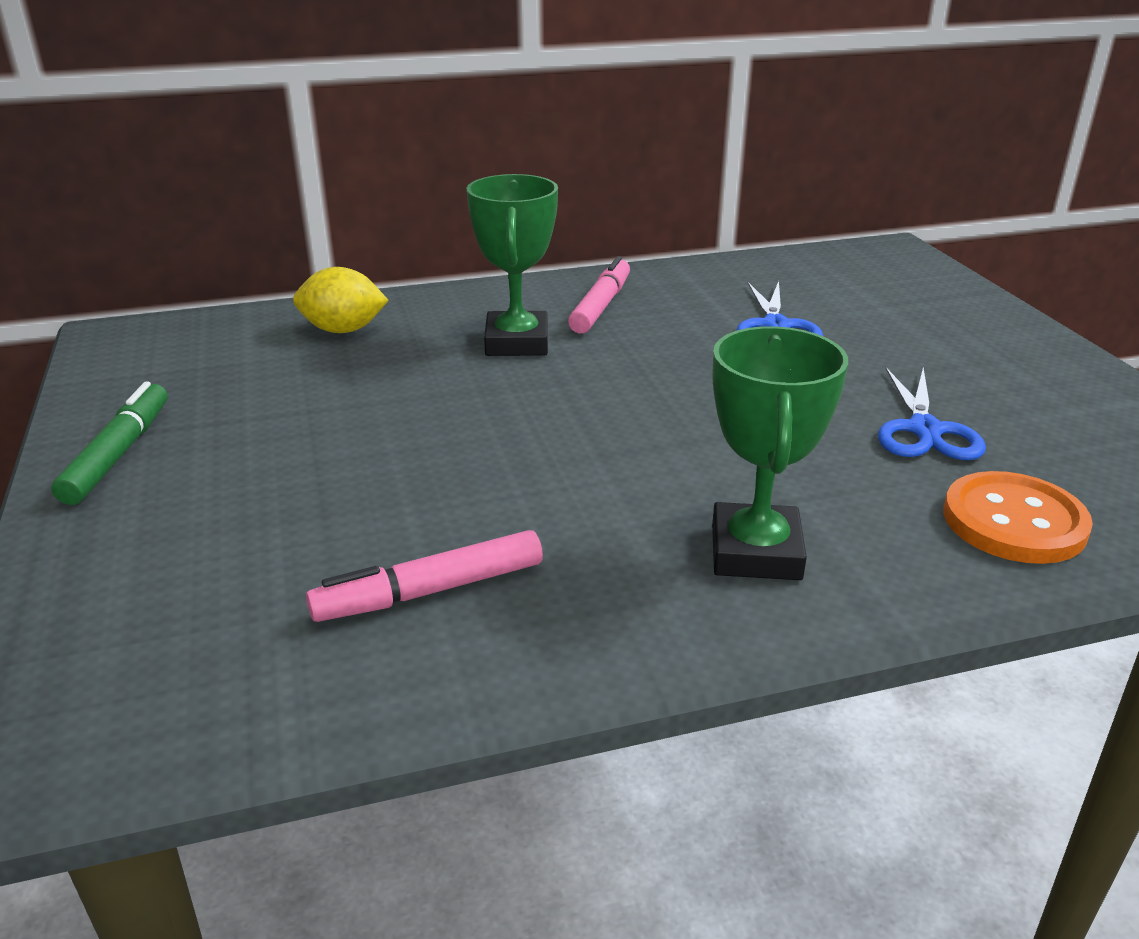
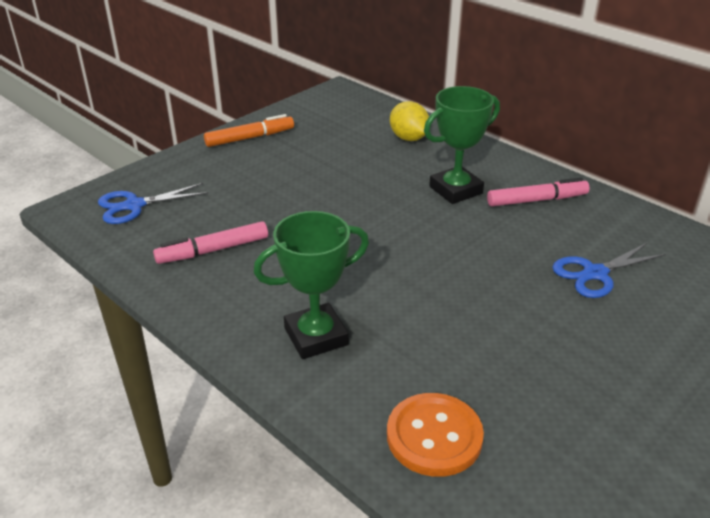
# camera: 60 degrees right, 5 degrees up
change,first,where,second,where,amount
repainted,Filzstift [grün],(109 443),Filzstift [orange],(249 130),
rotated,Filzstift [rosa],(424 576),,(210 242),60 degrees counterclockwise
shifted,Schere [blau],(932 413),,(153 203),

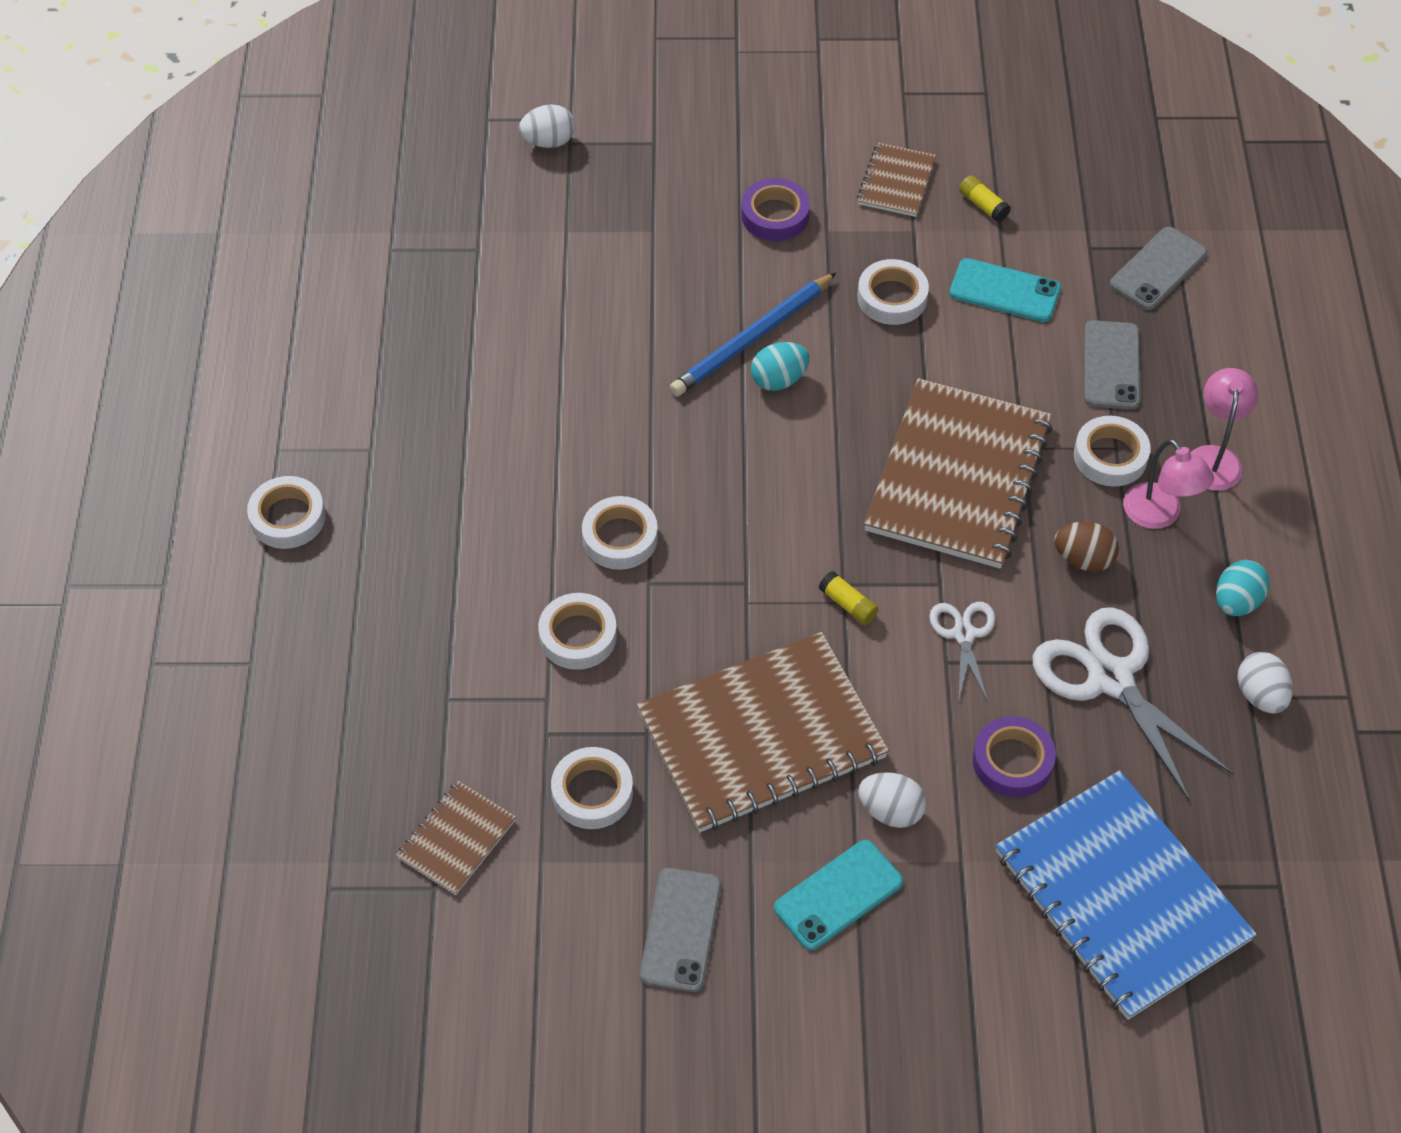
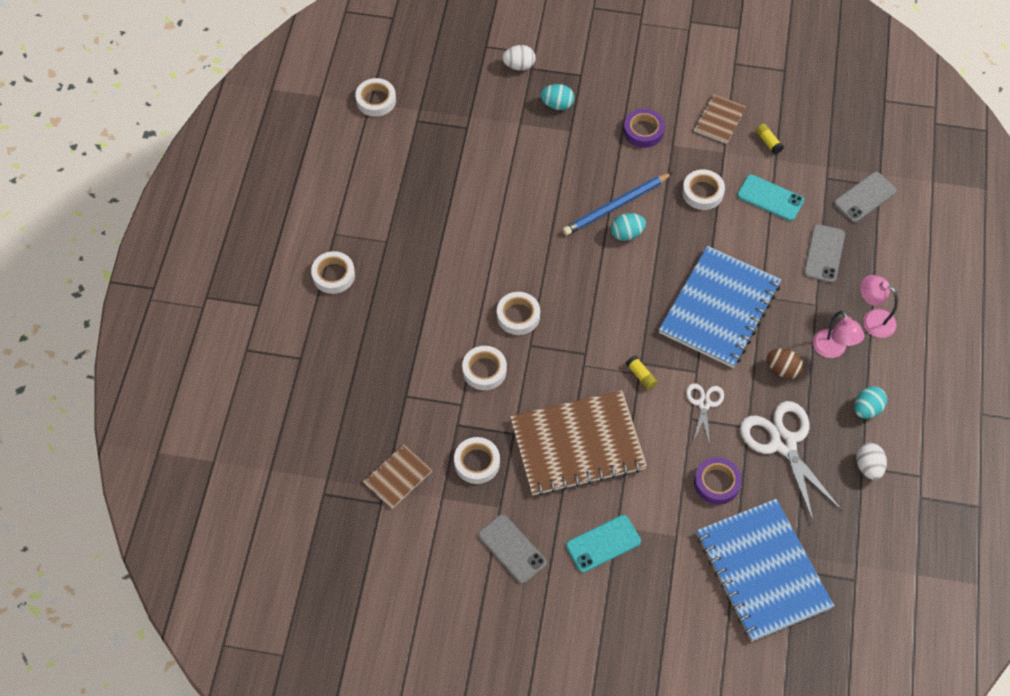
# camera: 10 degrees right, 5 degrees up
change,first,where,second,where,amount
rotated,Handy [grau],(680 930),,(512 549),60 degrees counterclockwise
gone,Ei [weiß],(892 800),,,
repainted,Notizbuch [braun],(958 473),Notizbuch [blau],(720 307),
shifted,Klebeband [weiß],(1112 451),,(375 97),
rotated,Lampe [rosa],(1224 429),,(879 306),75 degrees counterclockwise
new,,,Ei [türkis],(557 97),

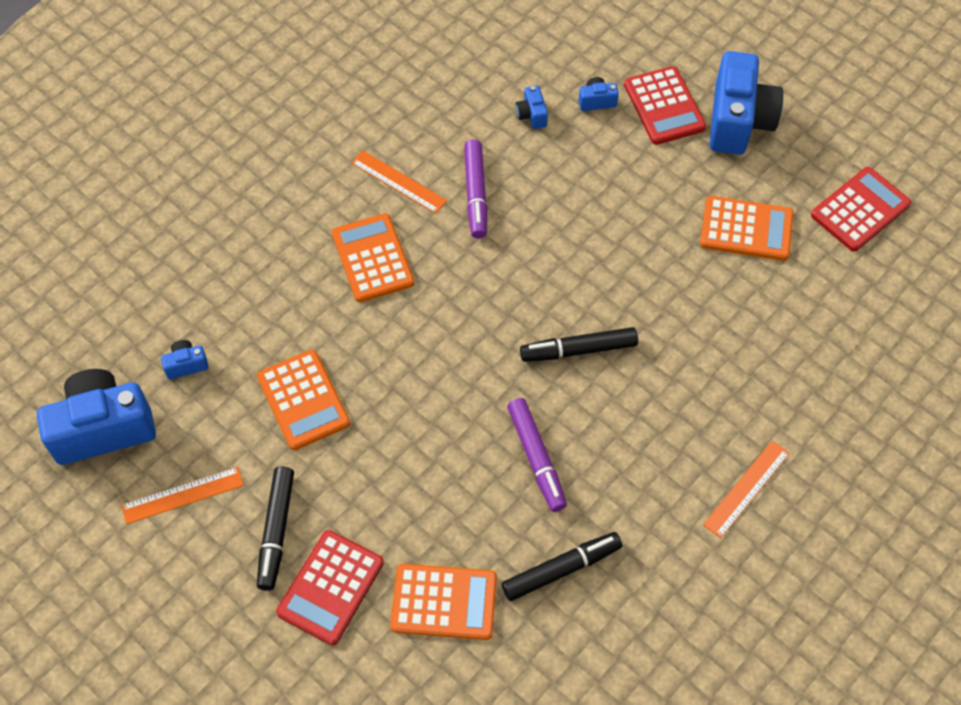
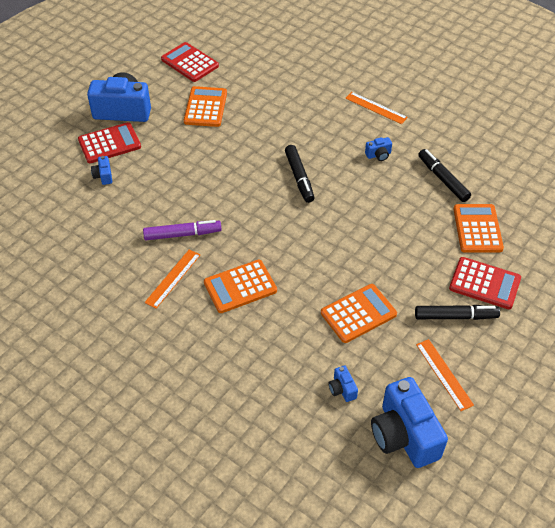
# camera: 95 degrees left, 10 degrees down
change,first,where,second,where,amount
gone,Filzstift [lila],(537 455),,,
shifted,Kamera [blau],(532 107),,(378 149),

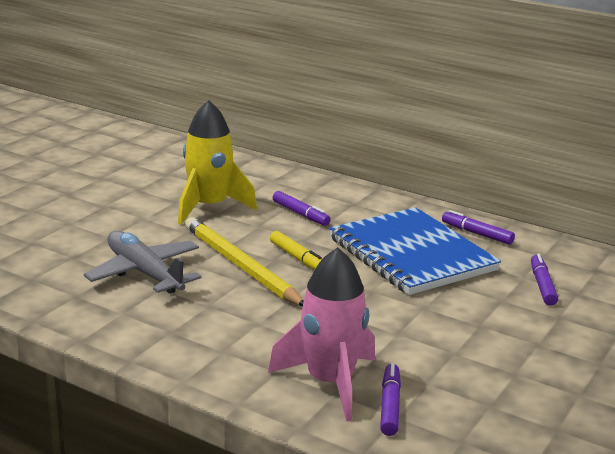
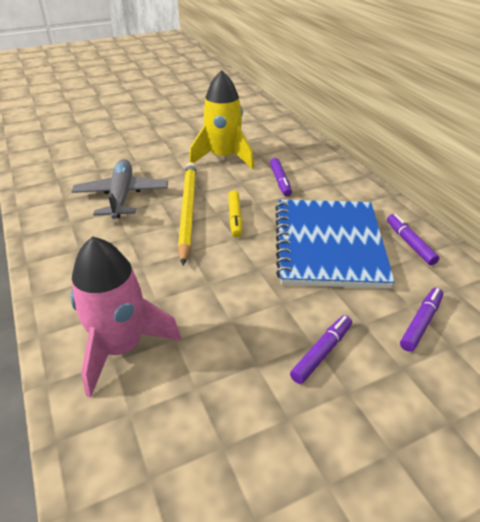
# camera: 35 degrees right, 15 degrees up
change,first,where,second,where,amount
shifted,Filzstift [lila],(390 399),,(321 349),

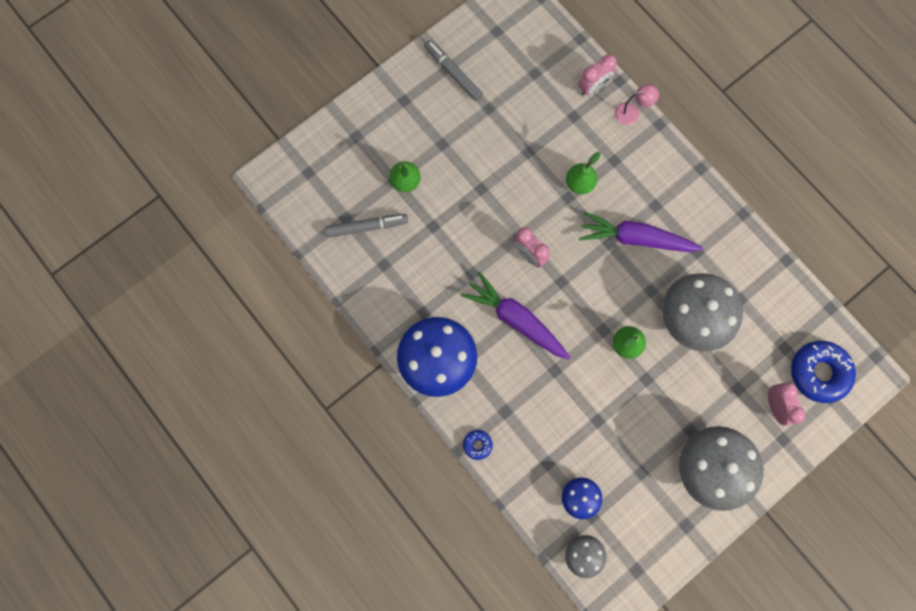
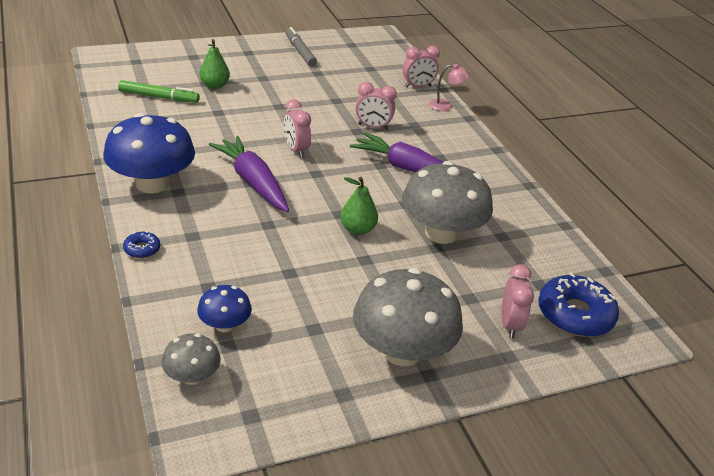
# camera: 15 degrees right, 40 degrees down
change,first,where,second,where,amount
repainted,Filzstift [grau],(366 226),Filzstift [grün],(159 91),
swapped,Birne [grün],(583 173),Wecker [rosa],(376 106),

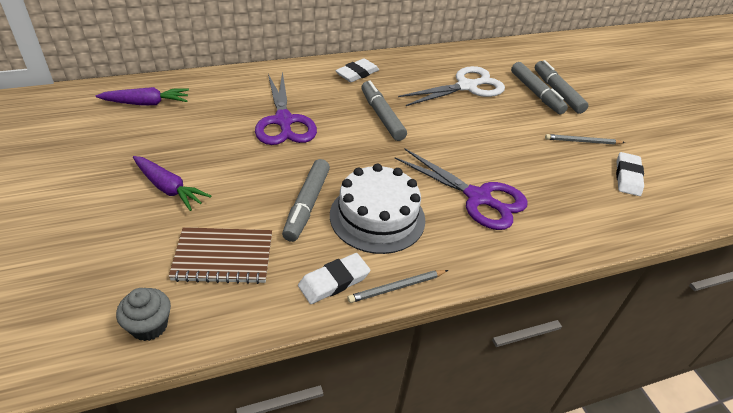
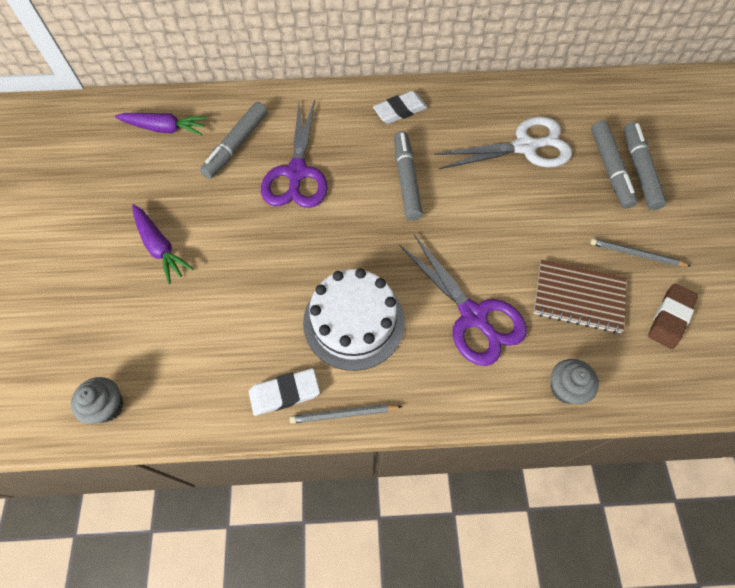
# camera: 20 degrees right, 20 degrees up
change,first,where,second,where,amount
shifted,Notizbuch [braun],(220 255),,(580 296),
shifted,Filzstift [grau],(306 200),,(234 140),
repainted,Radiergummi [weiß],(630 174),Radiergummi [braun],(673 316),
new,,,Muffin [grau],(574 381),

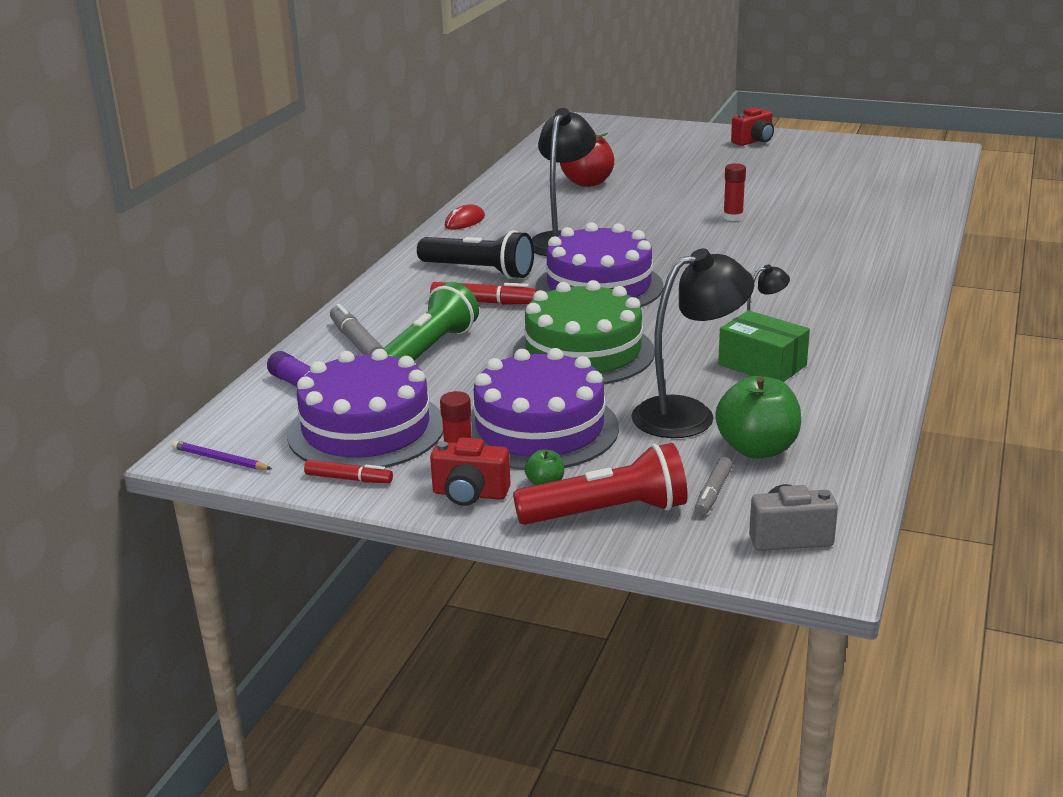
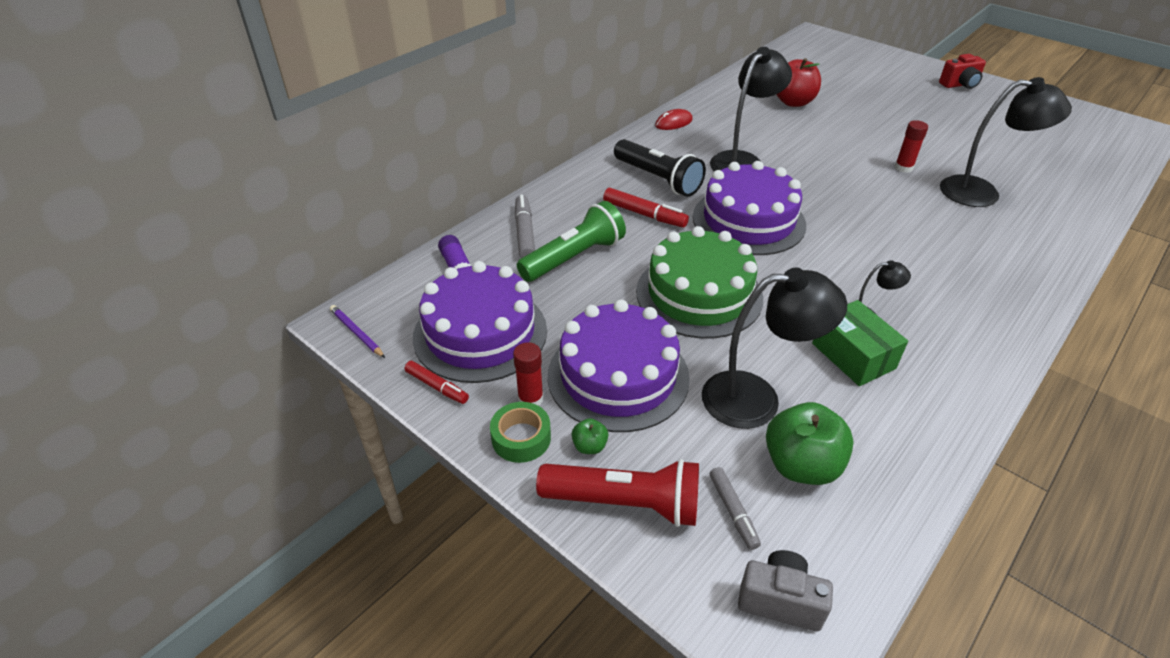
# camera: 20 degrees right, 15 degrees up
change,first,where,second,where,amount
swapped,Kamera [rot],(470 471),Klebeband [grün],(520 432),
rotated,Filzstift [grau],(713 486),,(735 508),60 degrees counterclockwise
new,,,Lampe [schwarz],(1006 142),

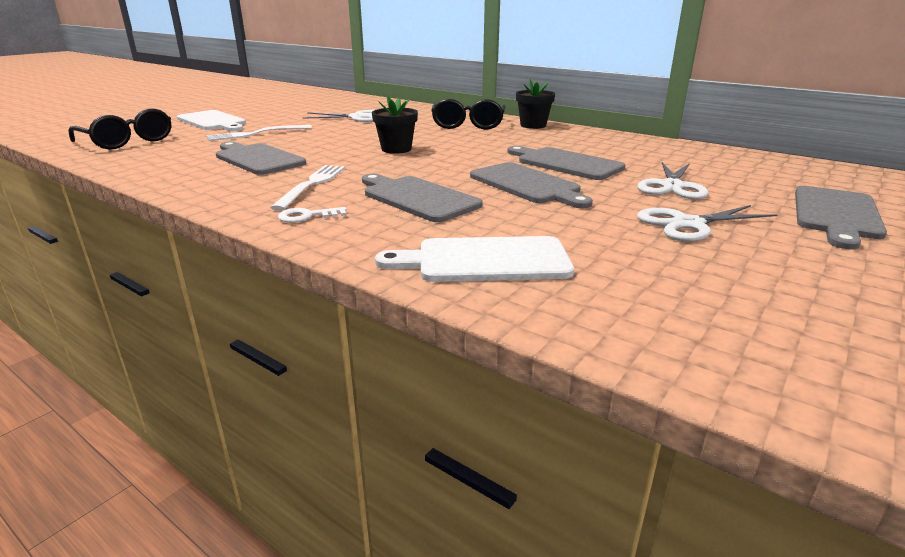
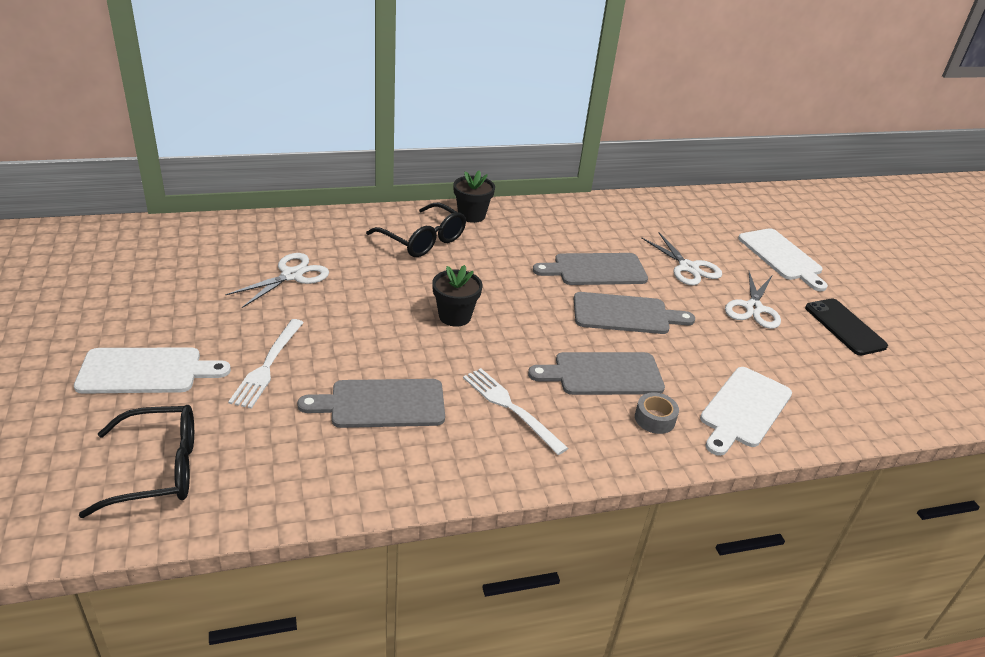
# camera: 55 degrees left, 10 degrees up
change,first,where,second,where,amount
gone,Schlüssel [weiß],(312 215),,,
repainted,Schneidebrett [grau],(841 218),Schneidebrett [weiß],(783 259),
new,,,Klebeband [grau],(657 413),
new,,,Handy [schwarz],(846 326),

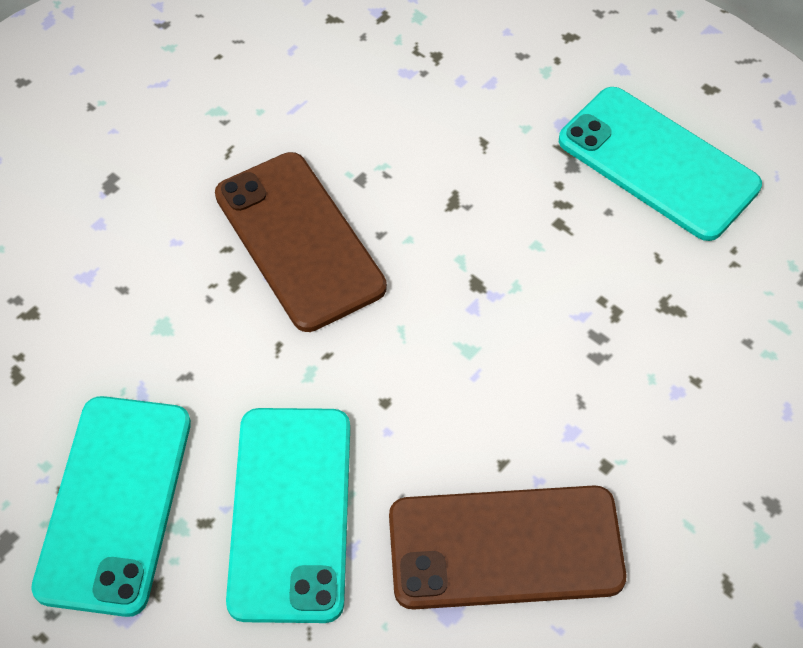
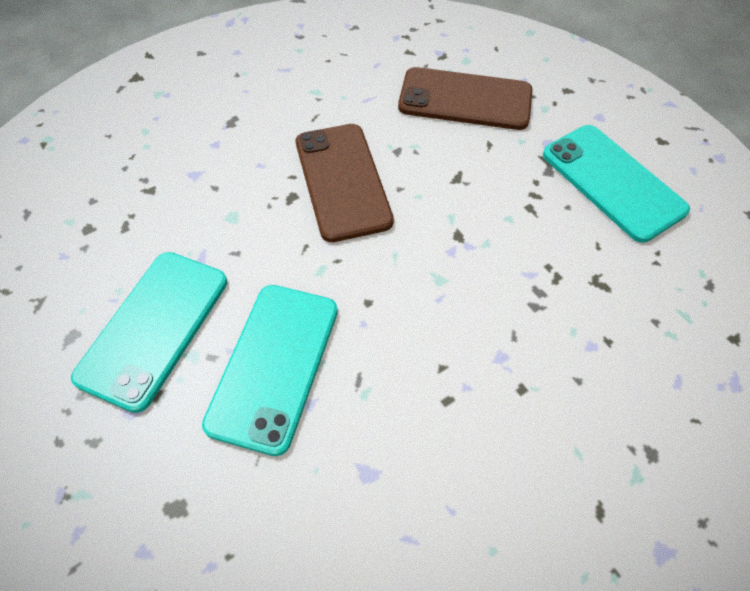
# camera: 15 degrees right, 0 degrees up
change,first,where,second,where,amount
shifted,Handy [braun],(507 547),,(465 98),

